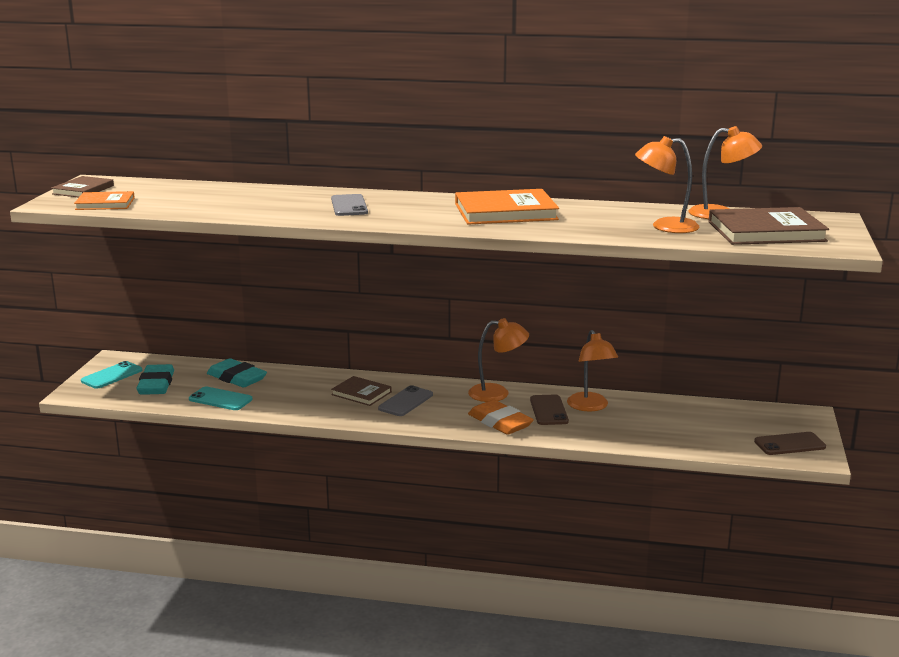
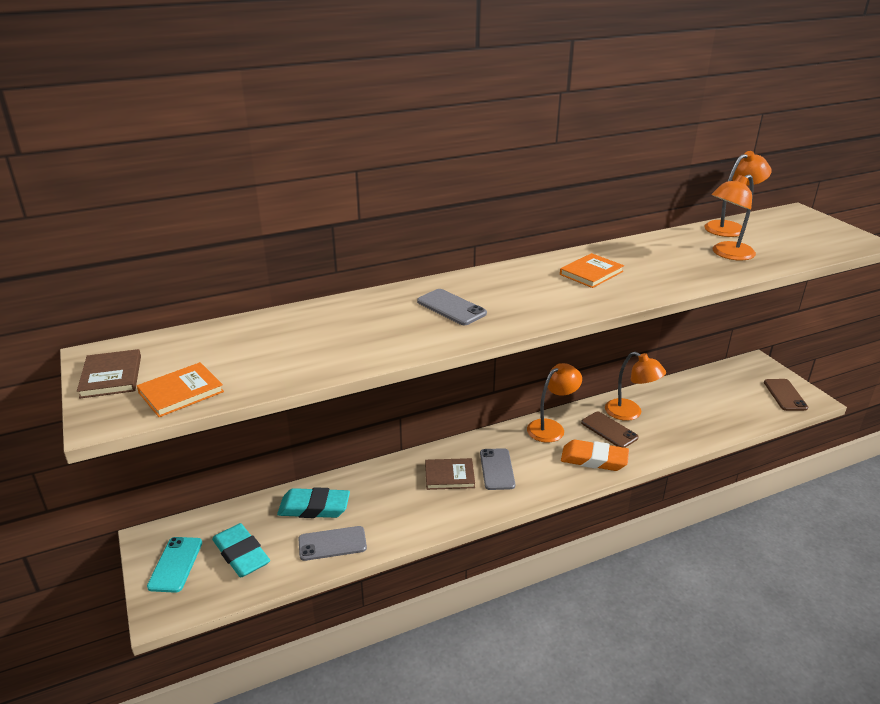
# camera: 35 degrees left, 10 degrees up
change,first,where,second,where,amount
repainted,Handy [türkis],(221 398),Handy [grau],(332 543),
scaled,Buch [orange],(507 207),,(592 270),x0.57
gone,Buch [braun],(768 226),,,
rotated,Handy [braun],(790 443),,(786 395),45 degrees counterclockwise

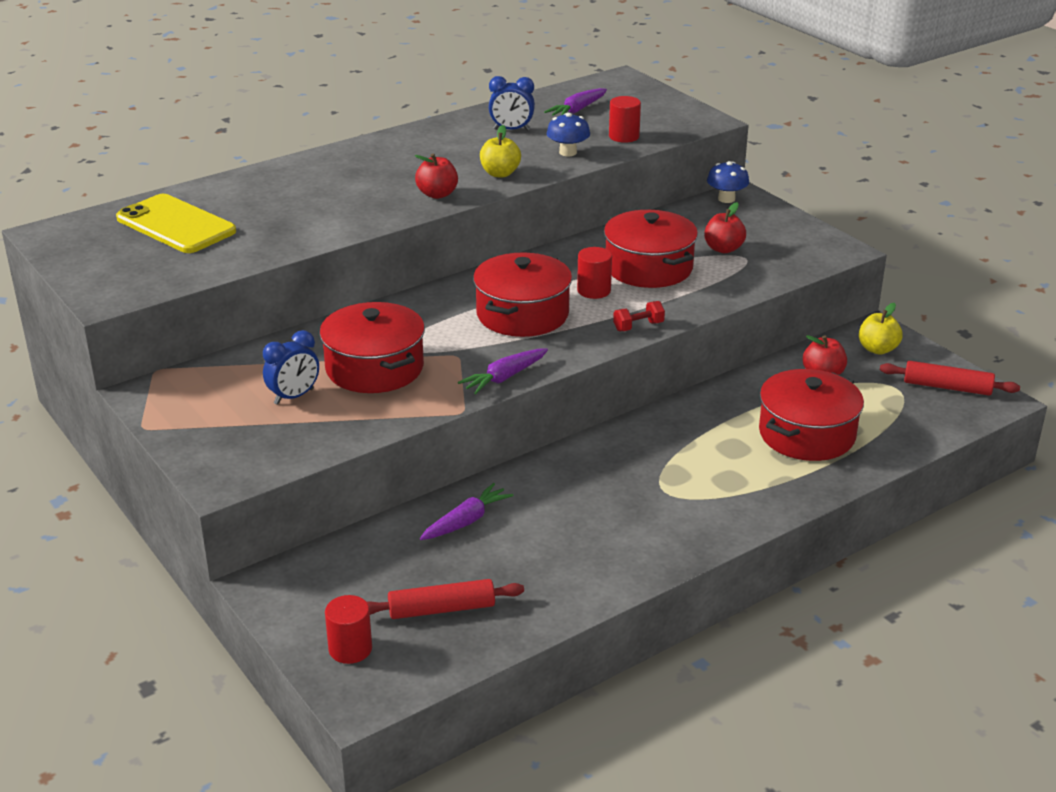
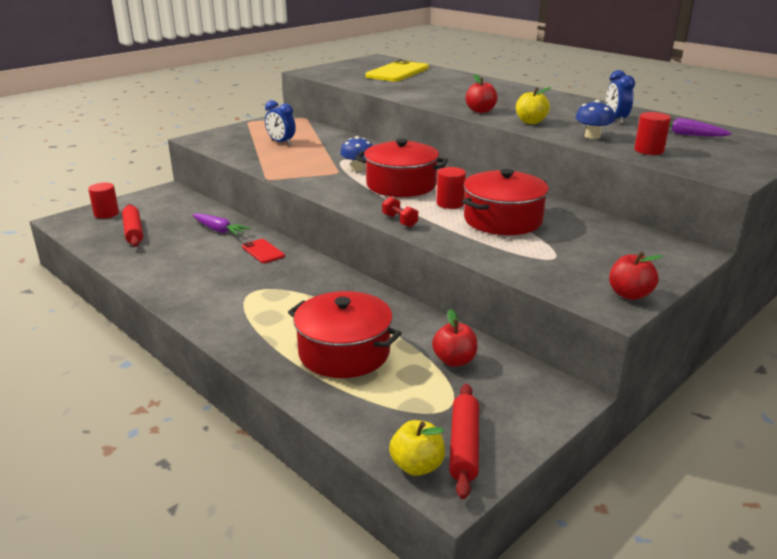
# camera: 80 degrees right, 5 degrees down
change,first,where,second,where,amount
gone,Kochtopf [rot],(372 347),,,
gone,Karotte [lila],(503 371),,,
shifted,Apfel [rot],(725 227),,(636 276),
shifted,Pilz [blau],(728 182),,(356 153),
shifted,Apfel [gelb],(881 329),,(417 448),
new,,,Handy [rot],(263 251),

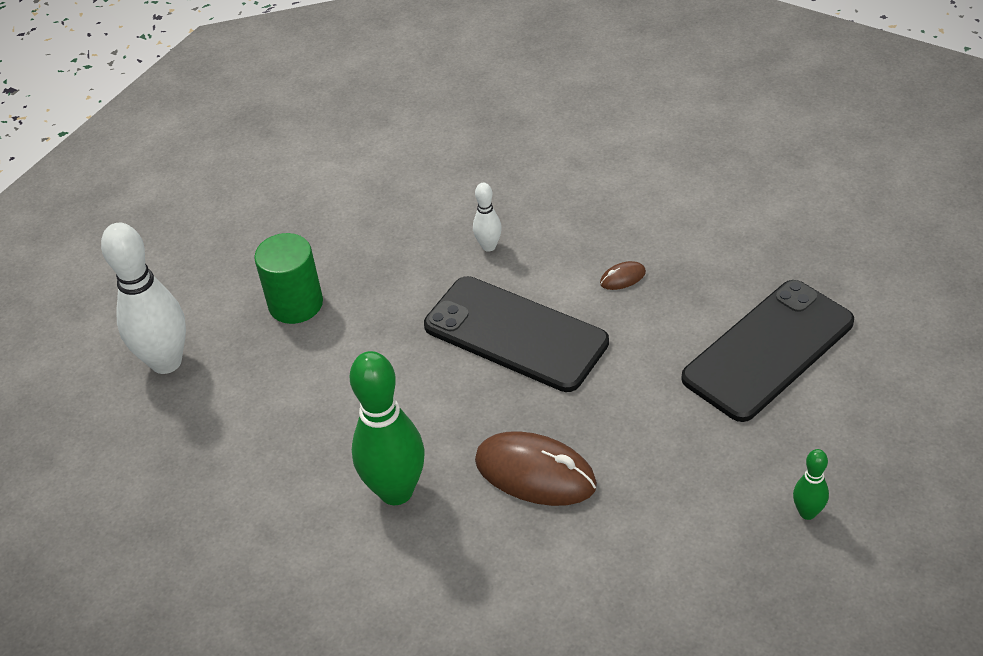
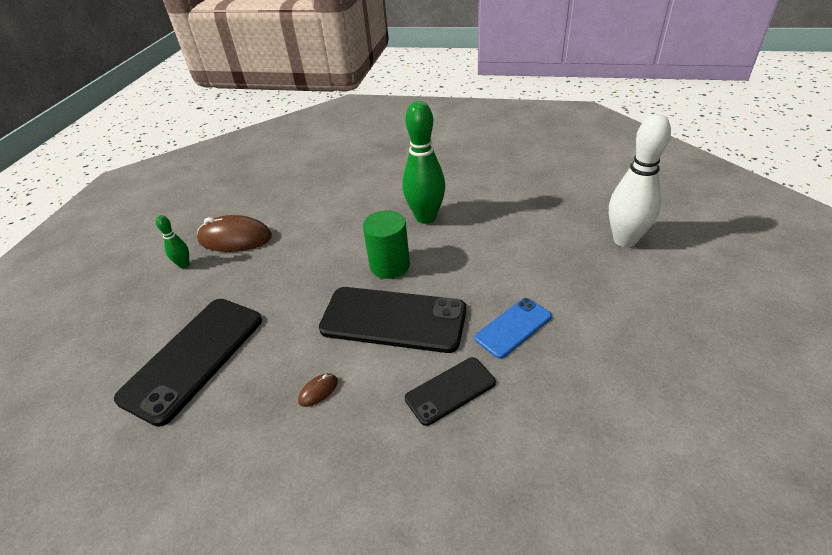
# camera: 160 degrees right, 5 degrees down
change,first,where,second,where,amount
shifted,Vollzylinder [grün],(288 278),,(386 244),
swapped,Bowlingkegel [weiß],(487 217),Handy [schwarz],(450 391),
shifted,Computermaus [braun],(536 468),,(234 233),
new,,,Handy [blau],(513 328),

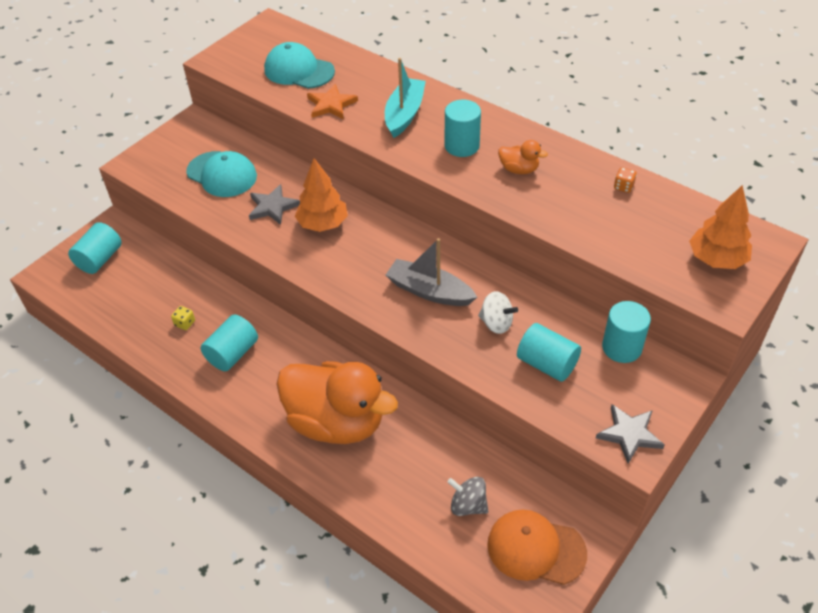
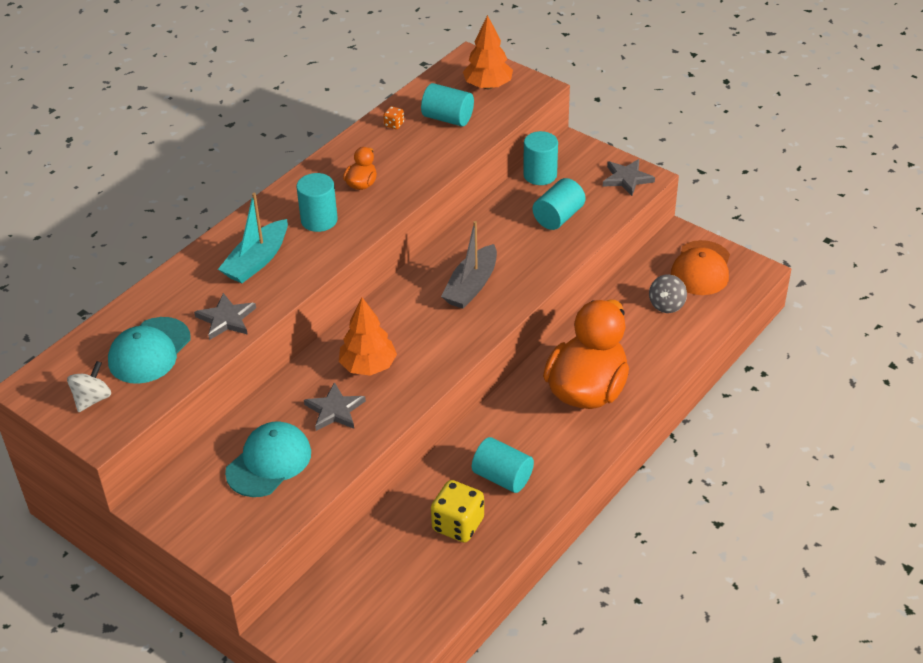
# camera: 90 degrees left, 5 degrees down
change,first,where,second,where,amount
shifted,Vollzylinder [türkis],(95 248),,(447 105),
scaled,Spielwürfel [gelb],(183 318),,(457 511),x2.19
repainted,Stern [orange],(332 101),Stern [grau],(225 316),
rotated,Boot [türkis],(405 98),,(253 238),75 degrees counterclockwise
shifted,Kreisel [weiß],(498 312),,(89 386),

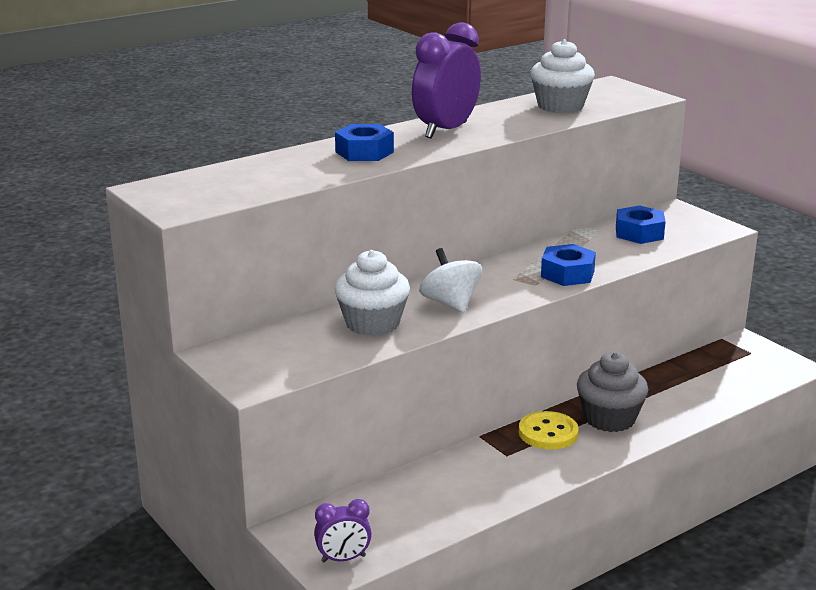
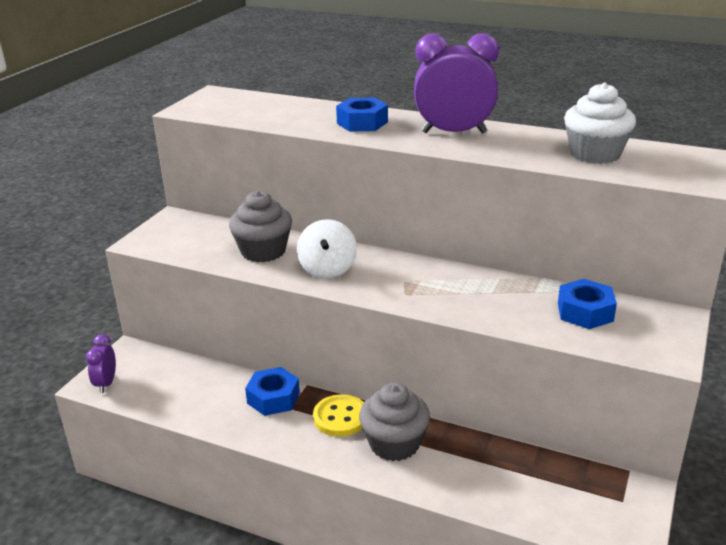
# camera: 60 degrees right, 5 degrees up
change,first,where,second,where,amount
rotated,Wecker [lila],(343 531),,(101 363),45 degrees clockwise
repainted,Muffin [weiß],(372 293),Muffin [grau],(260 226),
rotated,Kreisel [weiß],(450 280),,(327 249),150 degrees clockwise
shifted,Sechskantmutter [blau],(568 265),,(272 391),

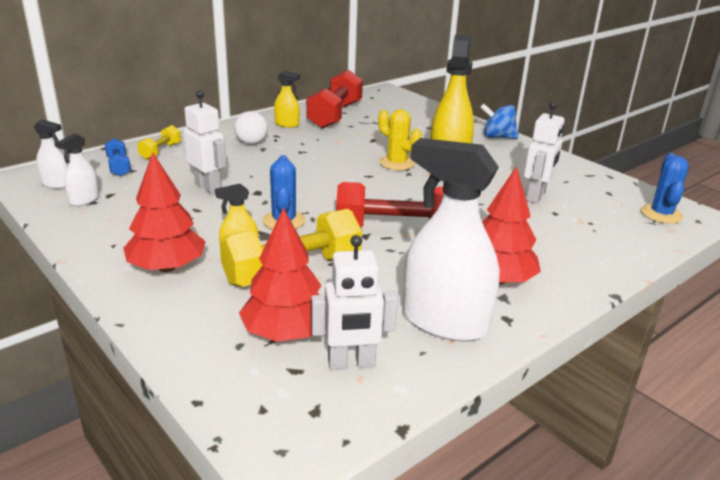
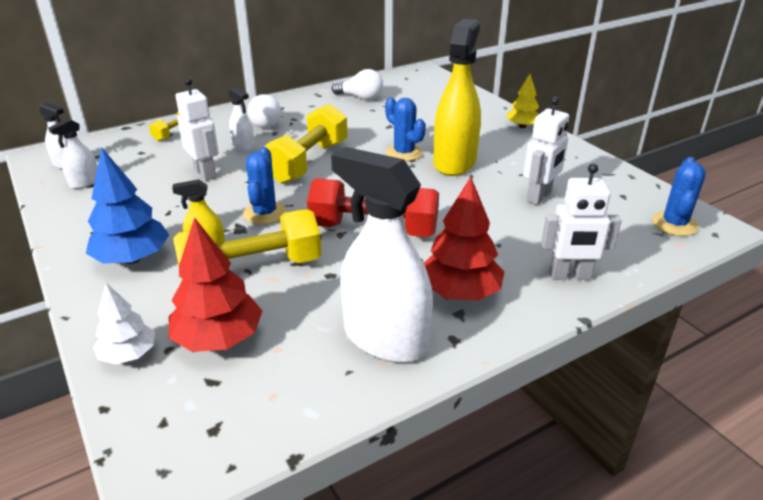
# camera: 10 degrees right, 5 degrees up
change,first,where,second,where,amount
gone,Hantel [blau],(118 157),,,
repainted,Baum [rot],(164 212),Baum [blau],(127 205),
gone,Sprühflasche [gelb],(287 99),,,
swapped,Hantel [rot],(334 99),Glühbirne [weiß],(357 84),
shifted,Roboter [weiß],(354 302),,(581 221),
repainted,Kaktus [gelb],(400 139),Kaktus [blau],(405 129),
swapped,Kreisel [blau],(499 121),Baum [gelb],(523 101),
new,,,Baum [weiß],(124 324),
new,,,Sprühflasche [weiß],(242 119),
new,,,Hantel [gelb],(305 143),

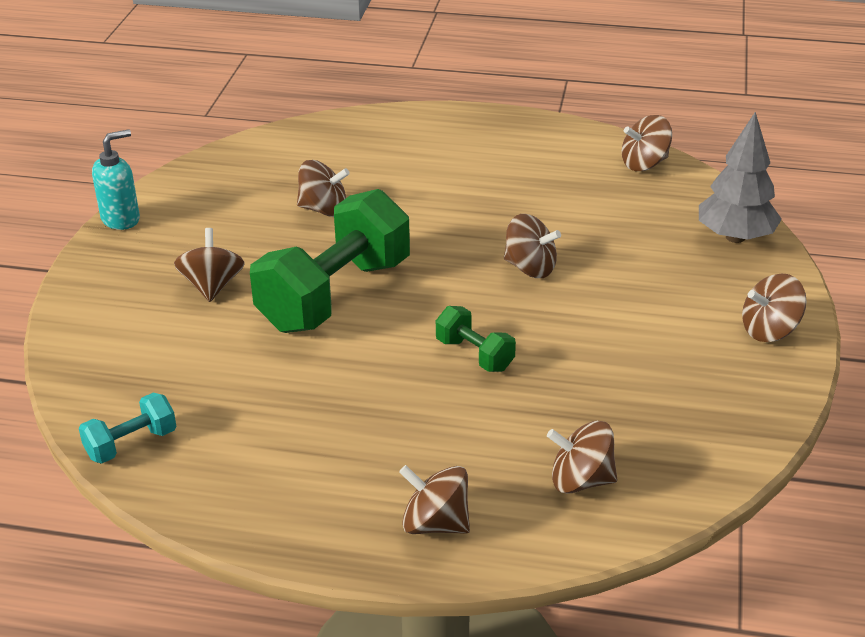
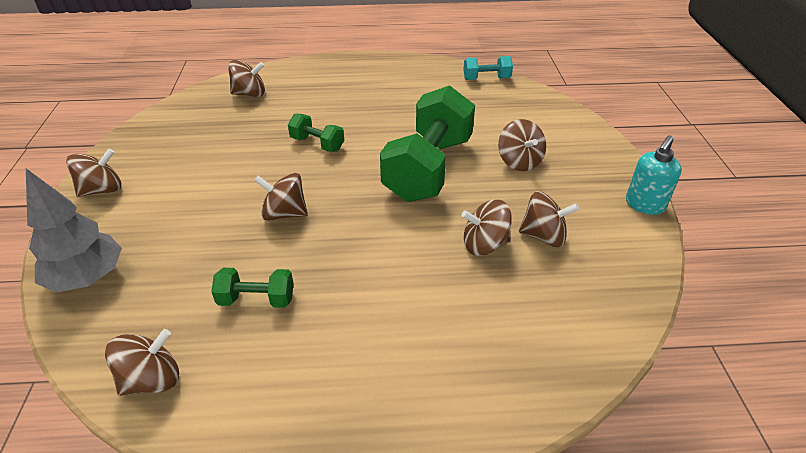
# camera: 165 degrees right, 5 degrees up
change,first,where,second,where,amount
rotated,Hantel [türkis],(127 428),,(488 68),45 degrees clockwise
shifted,Kreisel [braun],(434 499),,(549 219),
new,,,Hantel [grün],(252 288),

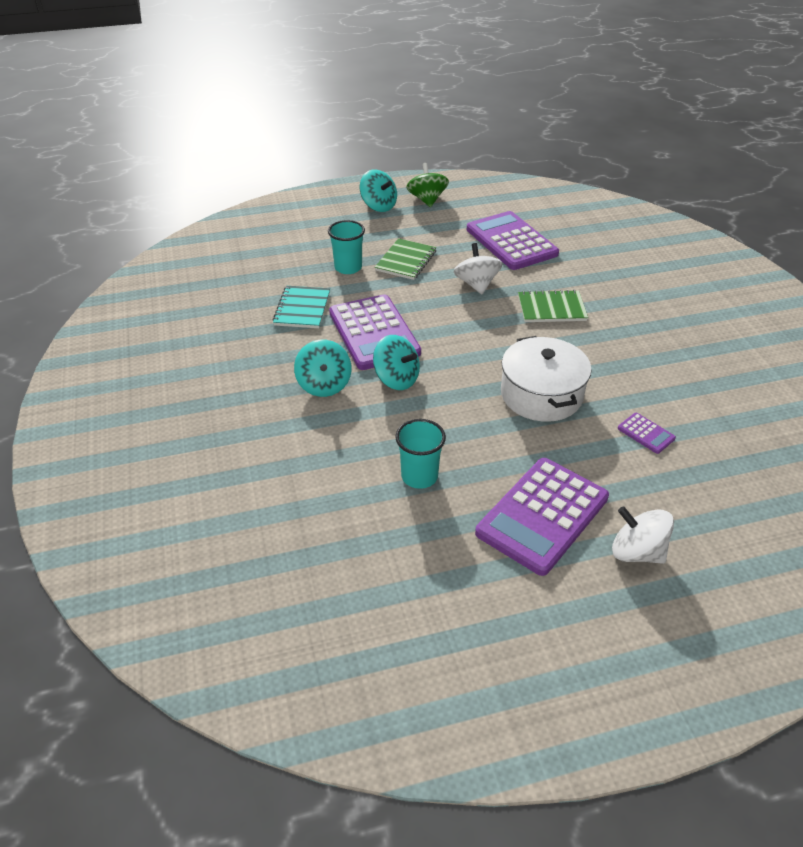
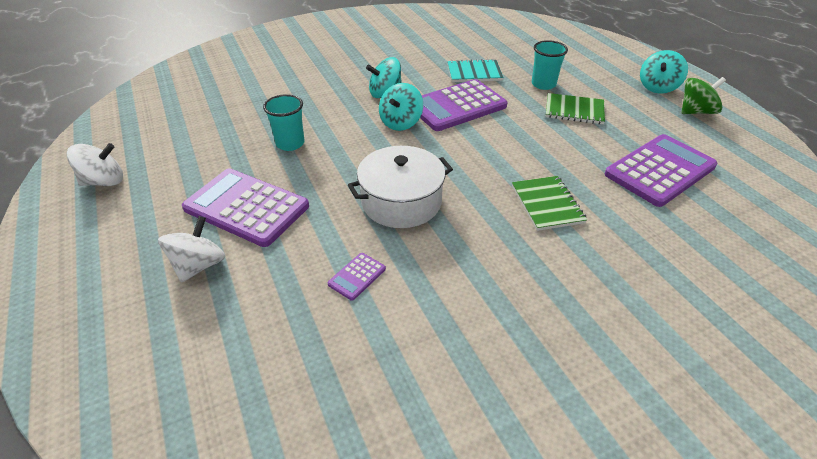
# camera: 80 degrees right, 0 degrees up
change,first,where,second,where,amount
shifted,Kreisel [weiß],(478 268),,(95 164),

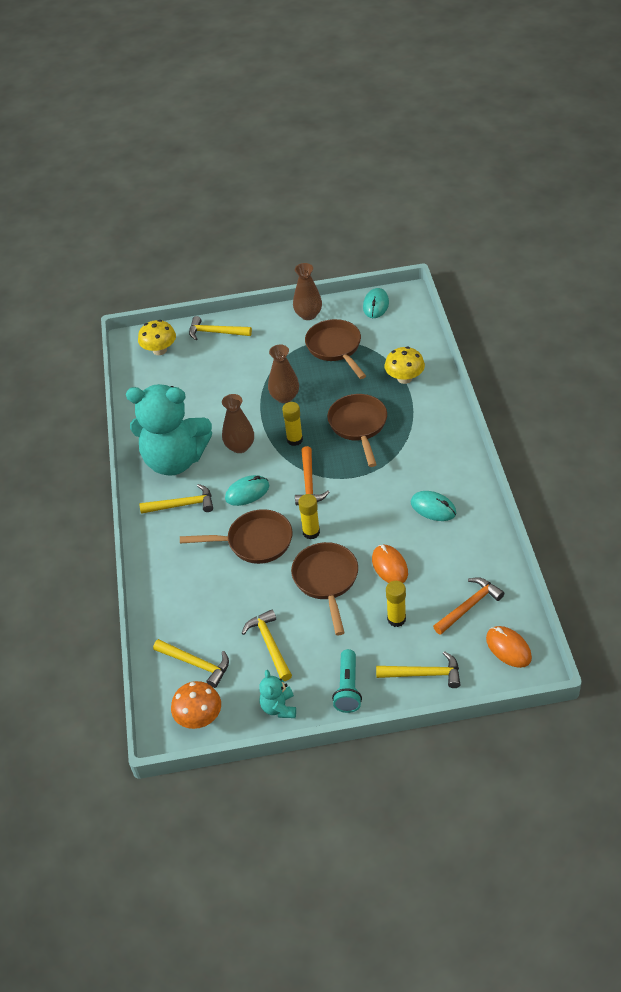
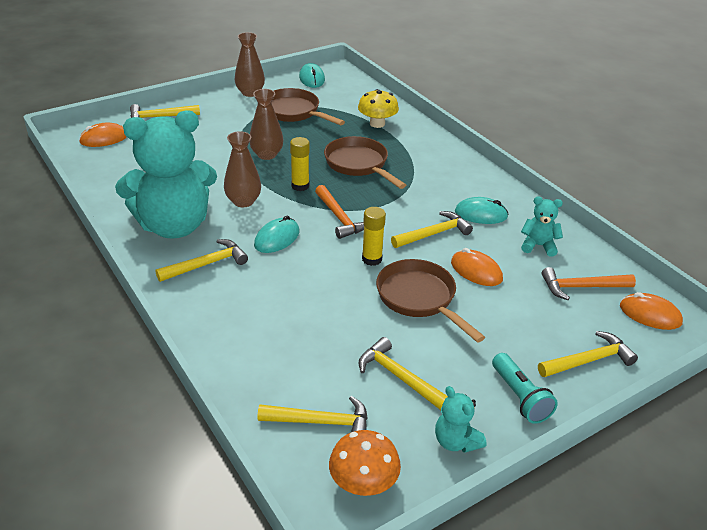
# camera: 30 degrees left, 10 degrees down
change,first,where,second,where,amount
swapped,Pilz [gelb],(157 337),Computermaus [orange],(103 134),
gone,Pfanne [braun],(236 536),,,
gone,Klebestift [gelb],(396 604),,,
rotated,Hammer [orange],(469 606),,(589 283),120 degrees counterclockwise
new,,,Hammer [gelb],(432 229),
new,,,Teddybär [türkis],(542 226),

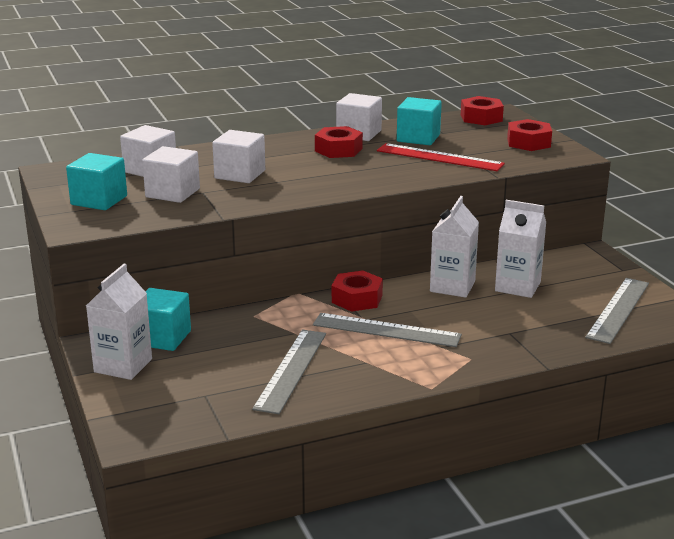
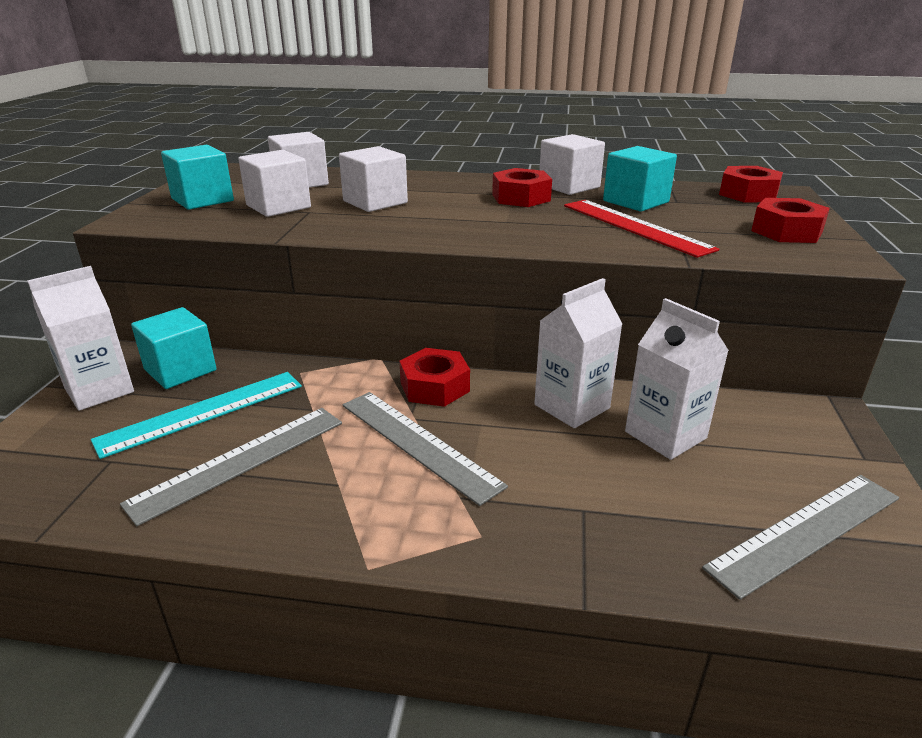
# camera: 30 degrees right, 5 degrees up
change,first,where,second,where,amount
new,,,Lineal [türkis],(196 415),

